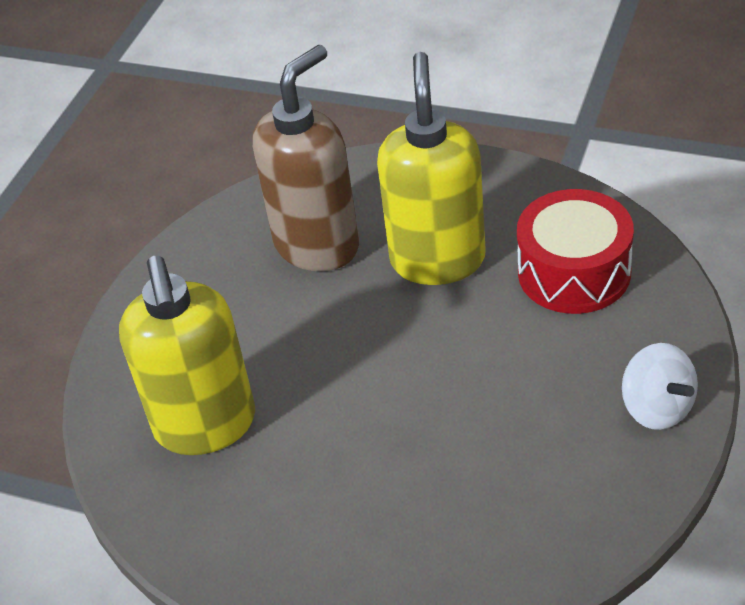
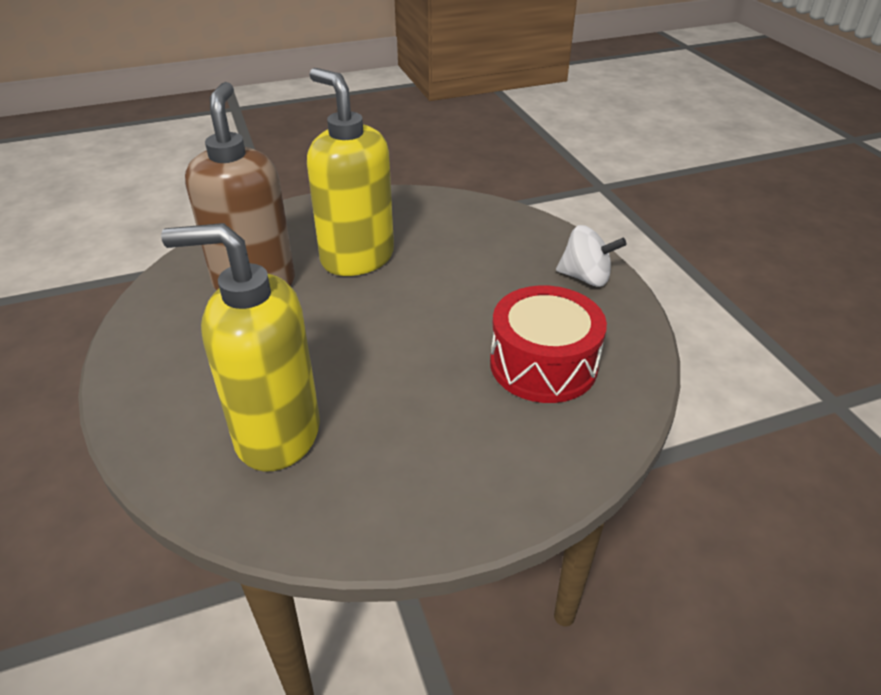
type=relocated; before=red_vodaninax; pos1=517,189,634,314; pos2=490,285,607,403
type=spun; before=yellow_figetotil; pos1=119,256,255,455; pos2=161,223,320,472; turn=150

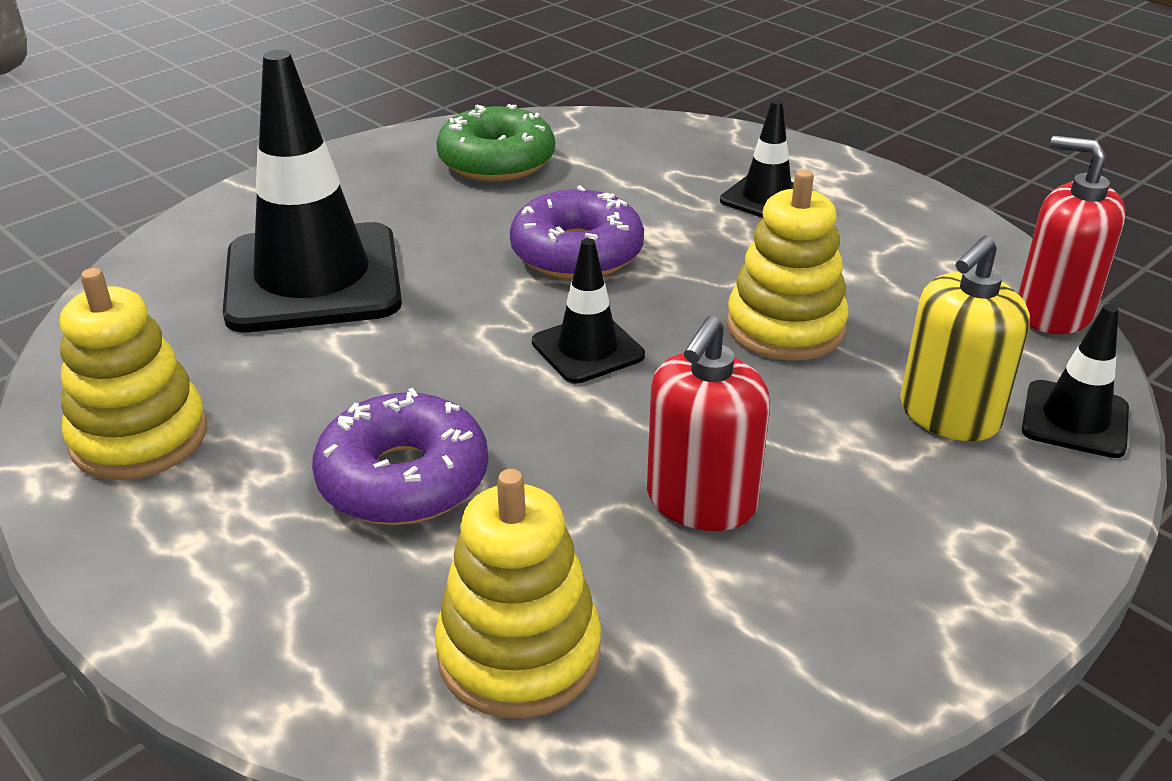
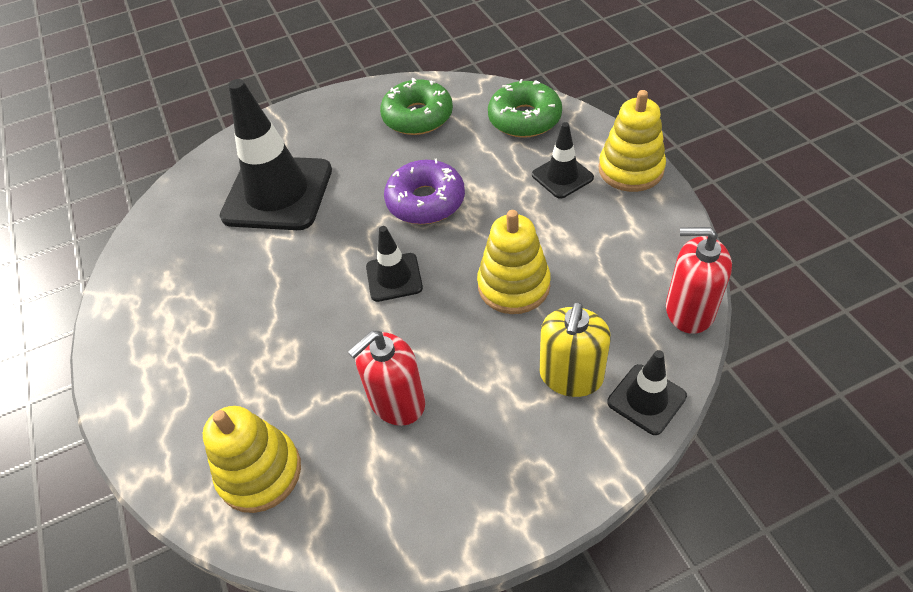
type=missing; before=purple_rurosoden; pos1=312,388,488,525
type=appeared; after=green_rurosoden; pos2=488,79,562,138
type=relocated; before=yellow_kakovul; pos1=60,268,207,480; pos2=599,90,666,192
type=spun; before=yellow_figetotil; pos1=900,236,1030,441; pos2=540,302,611,397; turn=-45
type=spun; before=red_figetotil; pos1=1018,136,1126,334; pos2=666,227,732,334; turn=-45

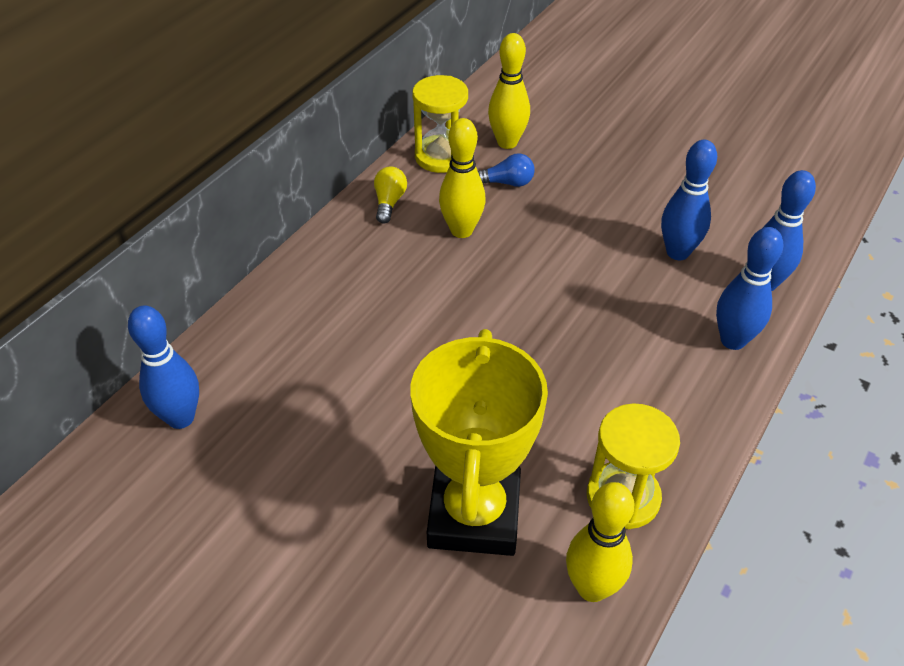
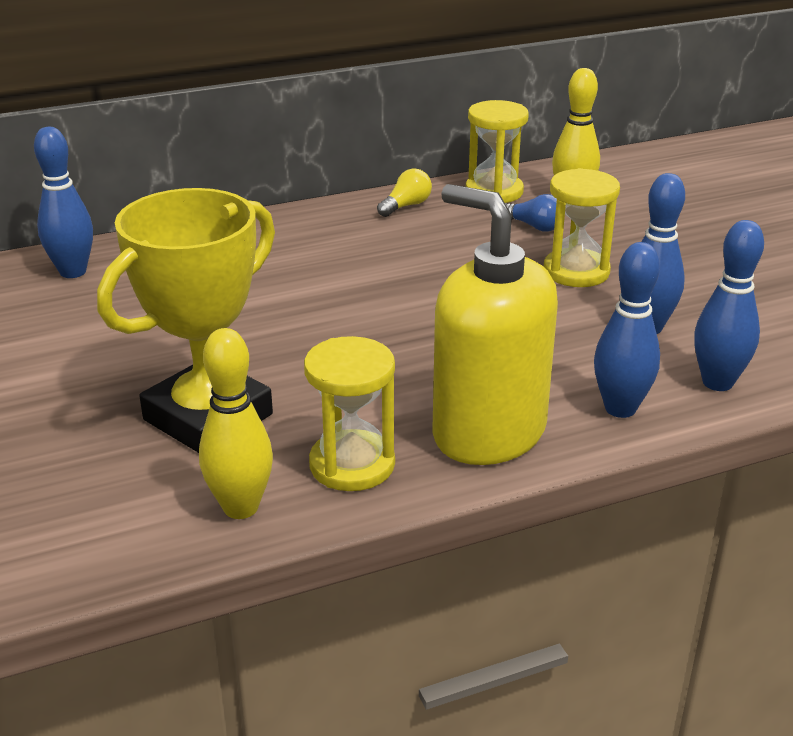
type=missing; before=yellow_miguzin; pos1=439,118,486,238
type=appeared; after=yellow_figetotil; pos2=432,184,558,465
type=appeared; after=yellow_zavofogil; pos2=544,168,620,287

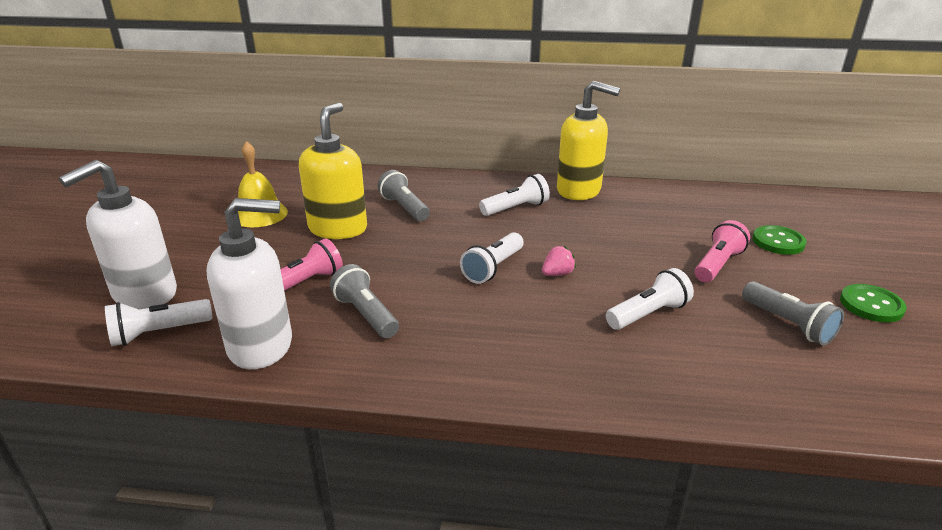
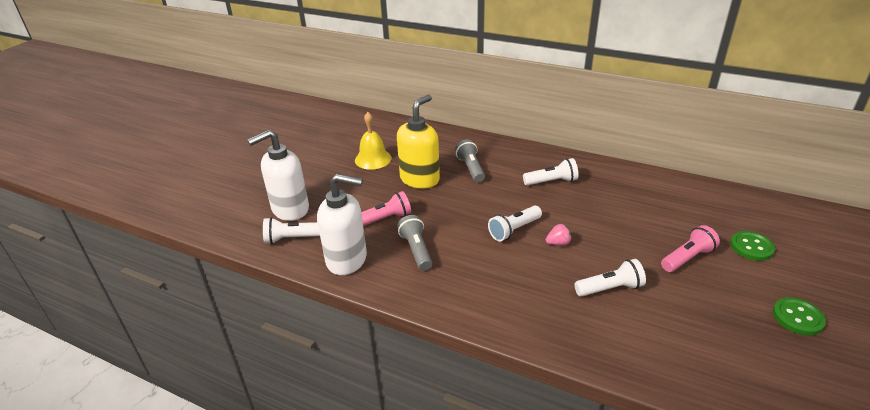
type=missing; before=yellow_figetotil; pos1=557,81,621,200
type=missing; before=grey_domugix; pos1=742,281,844,345

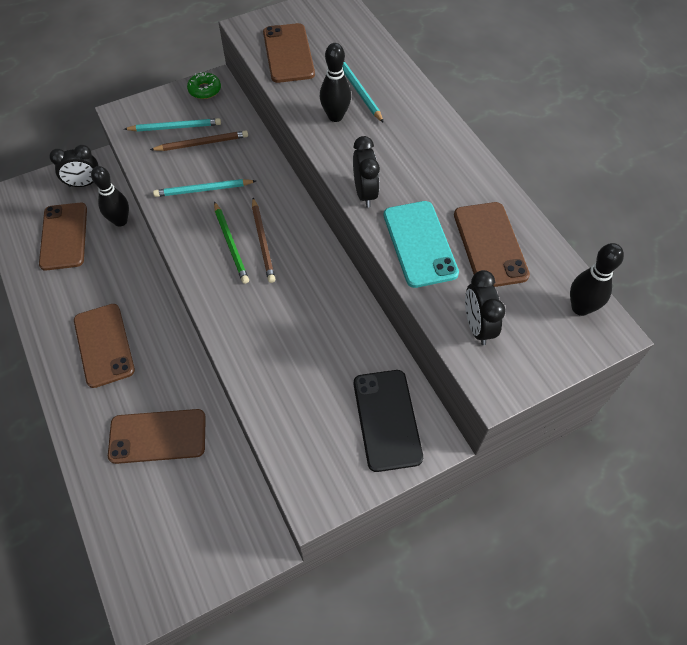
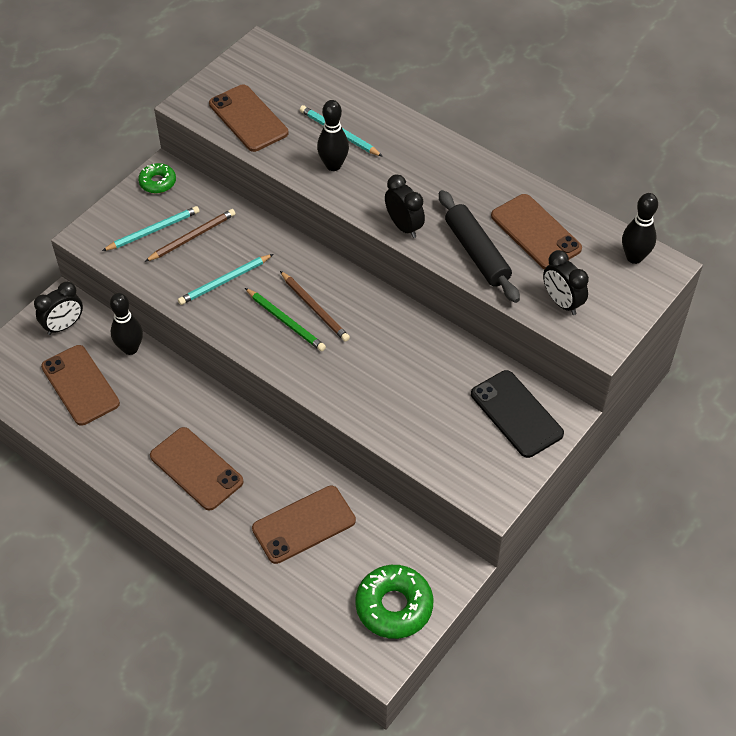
type=appeared; after=green_rurosoden; pos2=355,565,433,639
type=exchanged; before=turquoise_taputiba; after=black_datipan; pos1=384,201,459,288; pos2=439,190,520,303

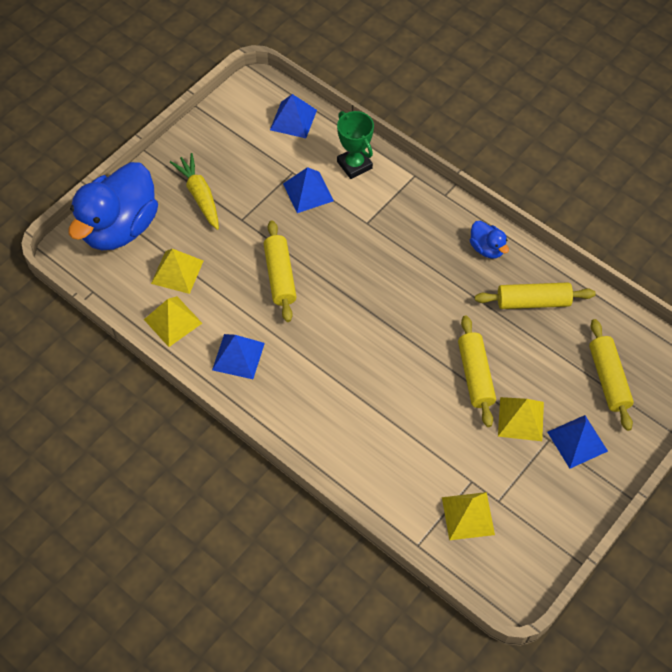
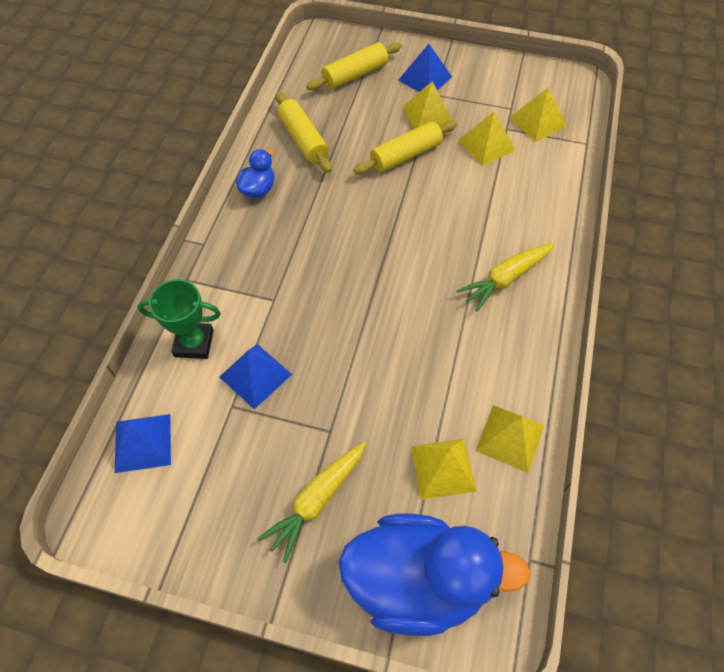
type=missing; before=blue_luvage; pos1=212,334,265,379
type=missing; before=yellow_datipan; pos1=264,220,297,322
type=appeared; after=yellow_luvage; pos2=457,112,516,167
type=appeared; after=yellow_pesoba; pos2=457,243,555,312
type=spun; before=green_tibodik; pos1=337,111,374,179; pos2=138,279,221,359; turn=60

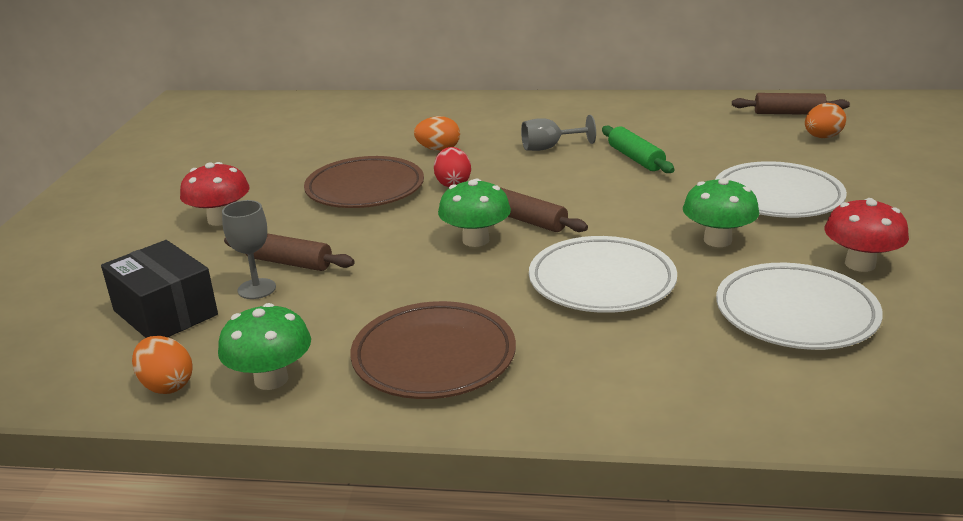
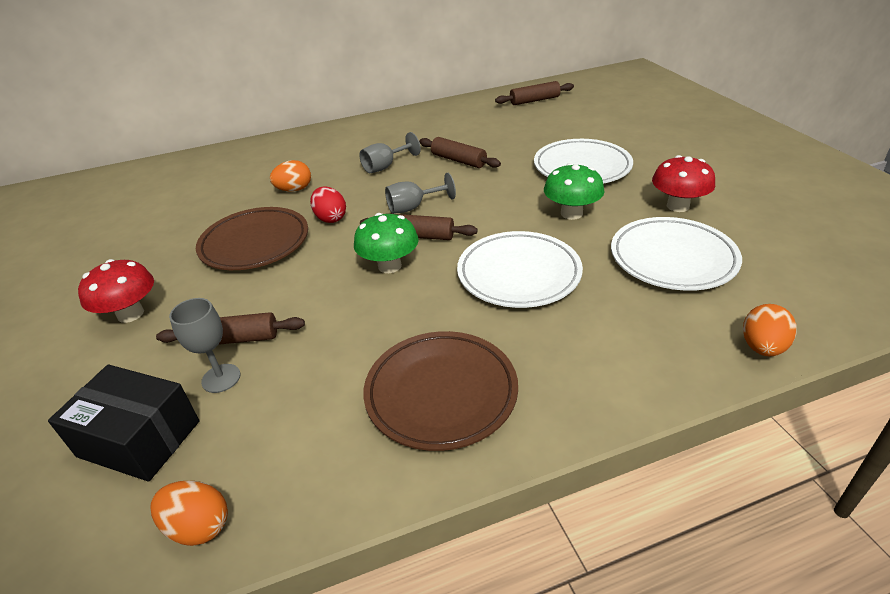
type=missing; before=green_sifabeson; pos1=218,303,311,390
type=appeared; after=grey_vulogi; pos2=385,173,456,214
type=relocated; before=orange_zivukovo; pos1=805,103,846,138; pos2=743,304,797,356
type=colour; before=green_datipan; after=brown_datipan; pos1=602,126,675,173; pos2=419,137,501,168

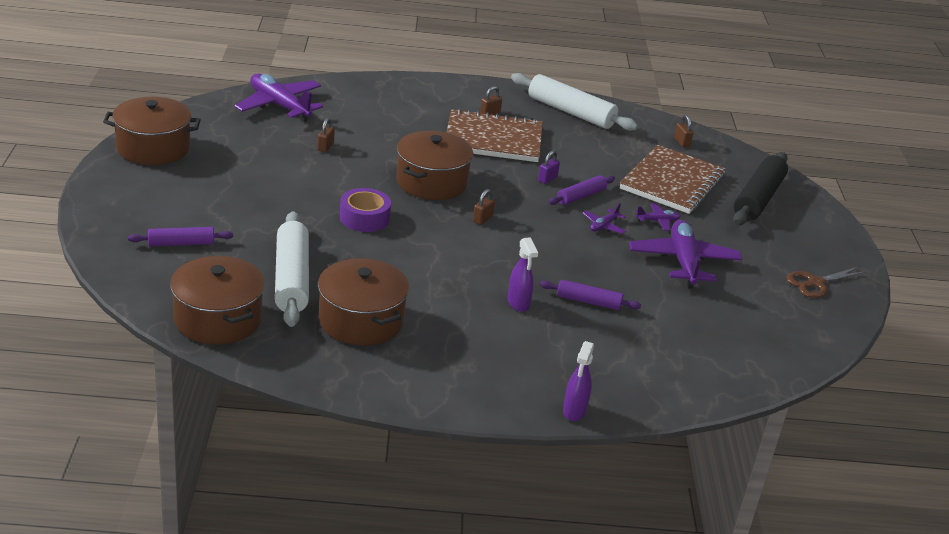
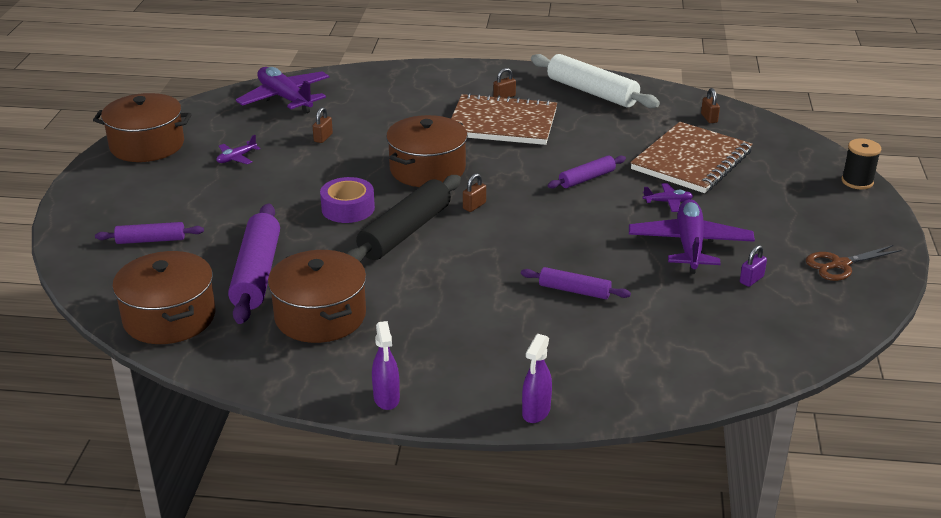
type=appeared; after=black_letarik; pos2=842,138,881,189
type=relocated; before=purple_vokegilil; pos1=508,237,538,312; pos2=372,321,400,410
type=relocated; before=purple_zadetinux; pos1=538,150,560,184; pos2=740,245,767,287
type=relocated; before=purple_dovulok; pos1=583,203,626,234; pos2=216,135,261,164
type=relocated; before=black_datipan; pos1=733,152,788,225; pos2=346,175,461,262
type=colour; before=white_datipan; after=purple_datipan; pos1=275,211,309,327; pos2=228,204,280,324

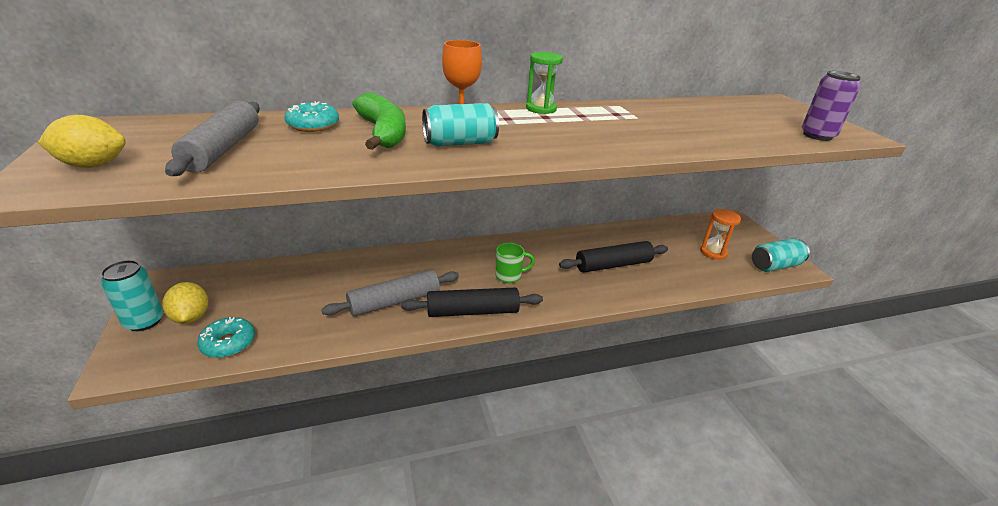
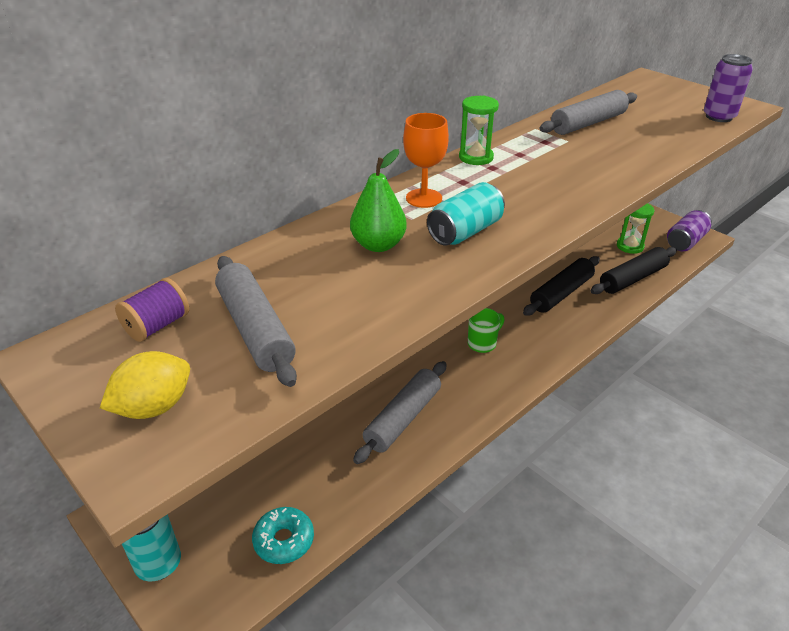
type=missing; before=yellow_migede; pos1=162,282,208,324
type=missing; before=turquoise_rurosoden; pos1=285,101,339,132
type=appeared; after=purple_letarik; pos2=115,278,189,342
type=appeared; after=grey_datipan; pos2=539,90,637,135
type=relocated; before=black_datipan; pos1=401,288,543,317; pos2=591,247,677,294
type=exchanged; before=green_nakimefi; after=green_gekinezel; pos1=352,92,406,150; pos2=350,149,407,252
type=colour; before=orange_zavofogil; after=green_zavofogil; pos1=700,209,741,260; pos2=617,203,655,254
type=colour; before=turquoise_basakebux; after=purple_basakebux; pos1=752,238,810,272; pos2=667,210,712,251

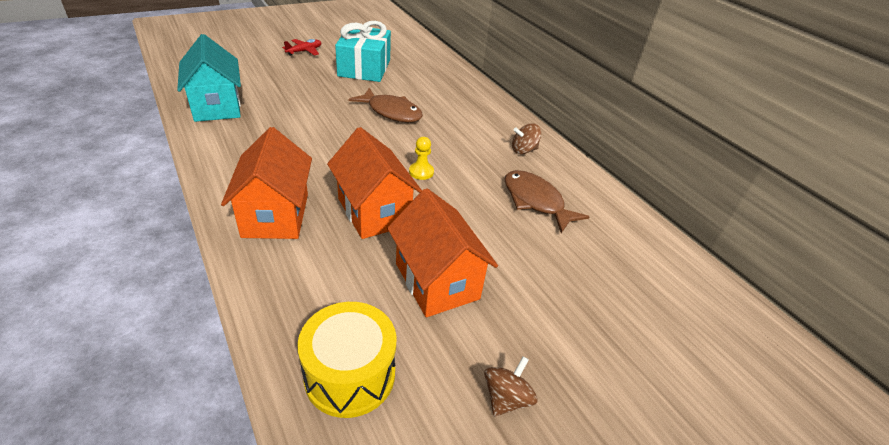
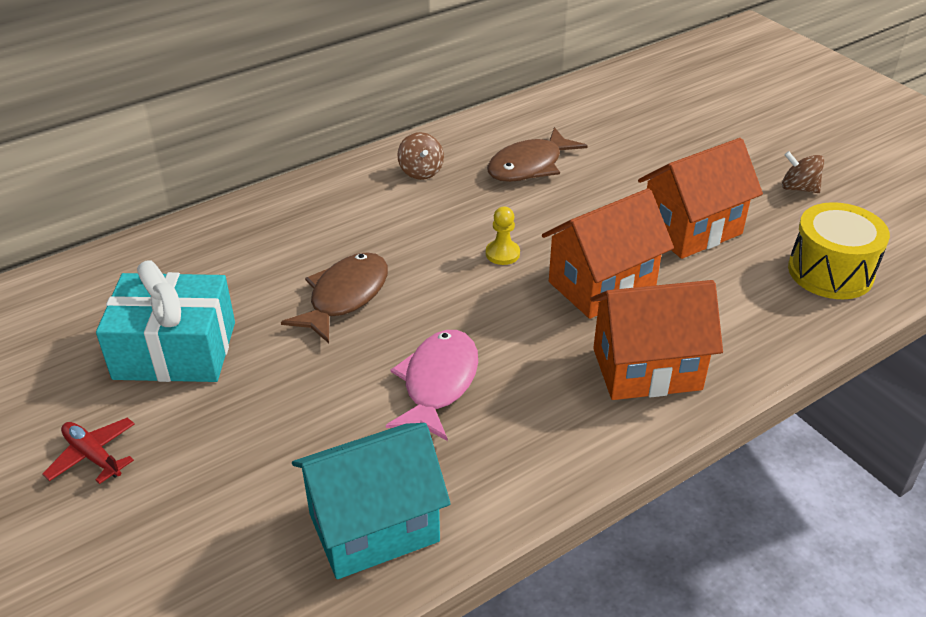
type=appeared; after=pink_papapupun; pos2=386,330,478,441

